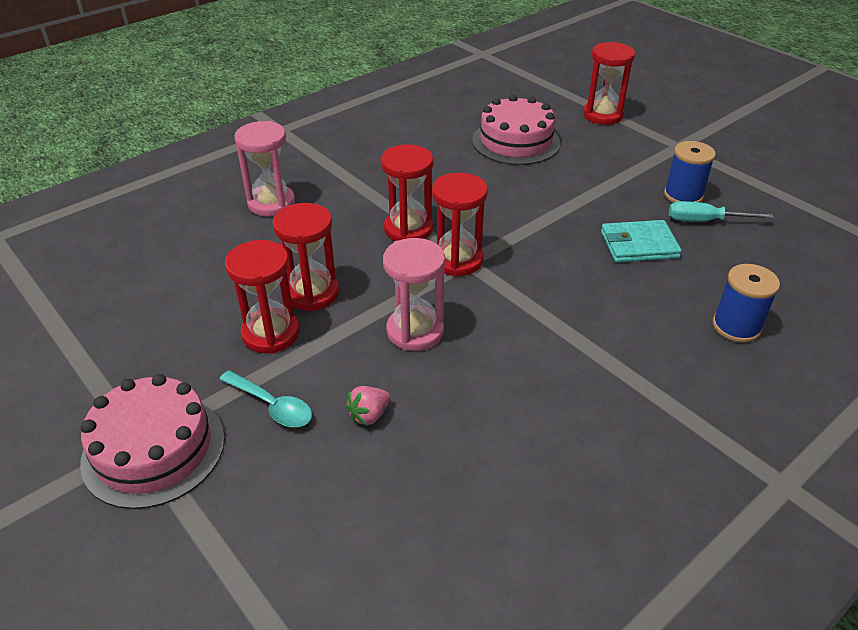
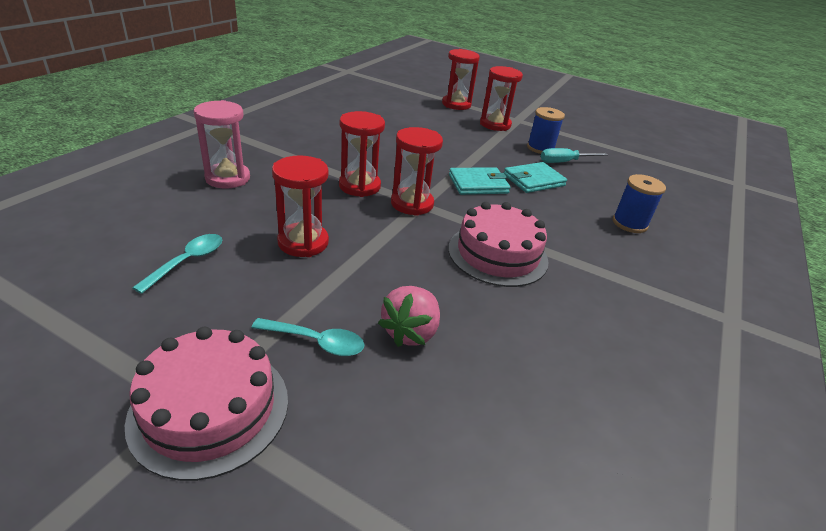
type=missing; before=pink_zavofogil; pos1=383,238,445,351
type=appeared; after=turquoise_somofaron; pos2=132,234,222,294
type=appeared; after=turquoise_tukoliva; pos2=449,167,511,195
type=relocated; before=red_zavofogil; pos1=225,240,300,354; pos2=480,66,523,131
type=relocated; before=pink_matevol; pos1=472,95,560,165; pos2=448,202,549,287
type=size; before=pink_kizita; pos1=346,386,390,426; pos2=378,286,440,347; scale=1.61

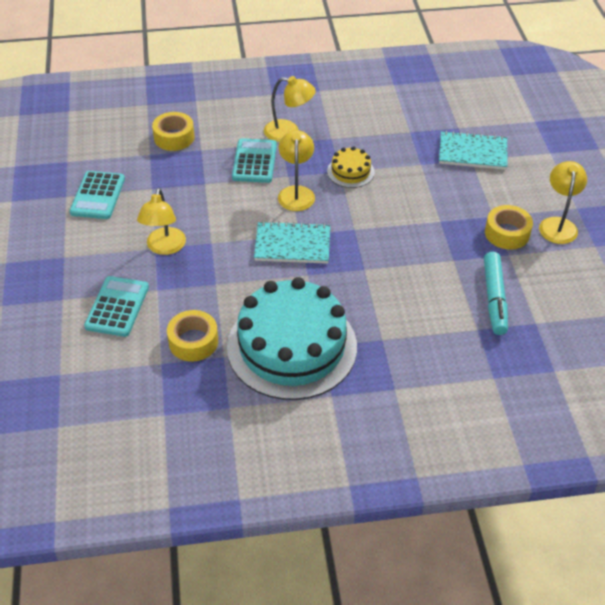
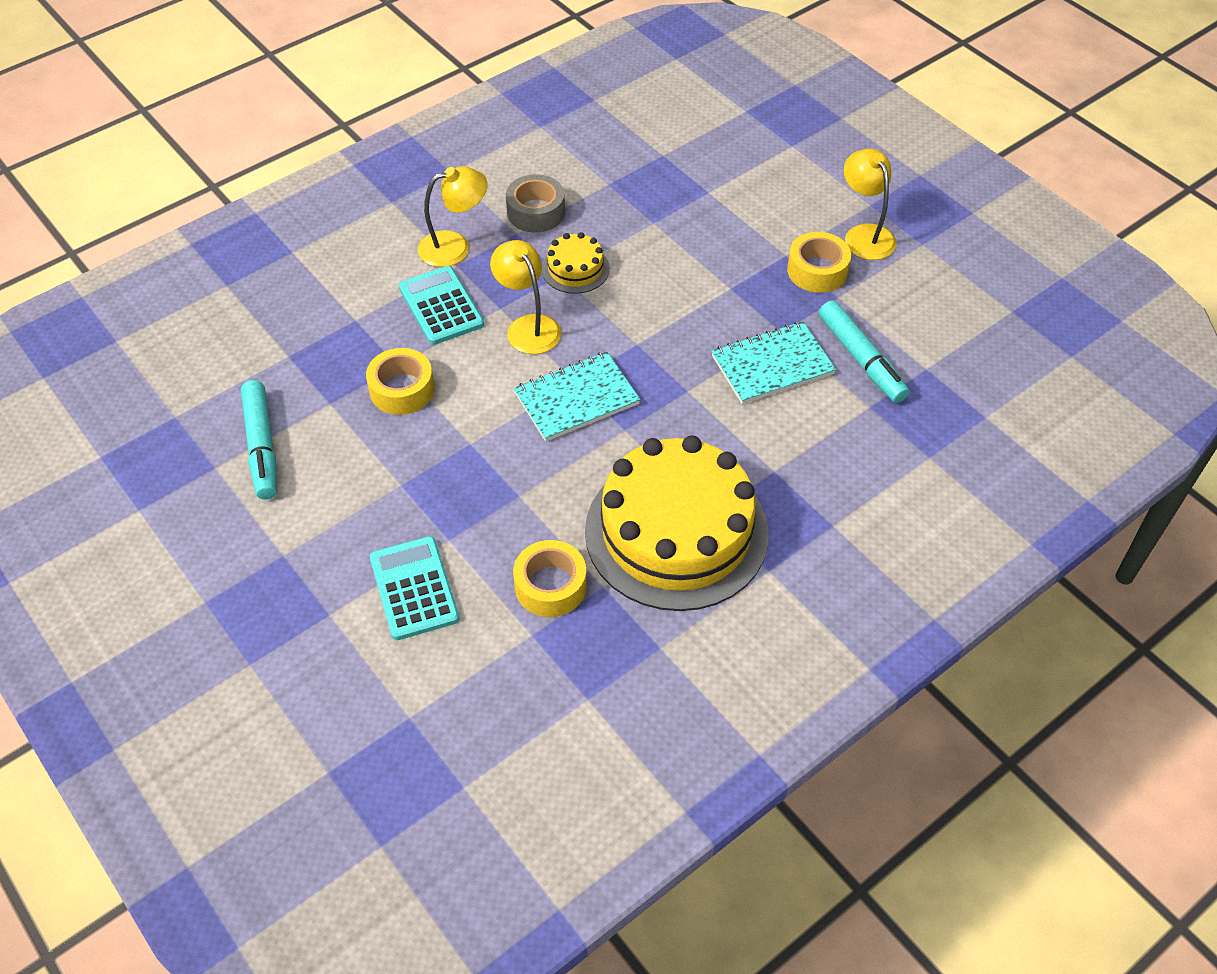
type=missing; before=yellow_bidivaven; pos1=137,188,186,255
type=appeared; after=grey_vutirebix; pos2=506,174,565,233
type=relocated; before=yellow_vutirebix; pos1=152,112,195,151; pos2=366,348,434,415
type=relocated; before=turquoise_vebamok; pos1=439,131,508,170; pos2=712,321,836,404
type=exchanged; before=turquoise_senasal; after=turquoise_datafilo; pos1=70,171,125,219; pos2=241,380,277,500
type=colour; before=turquoise_matevol; after=yellow_matevol; pos1=227,277,357,400; pos2=585,435,769,611

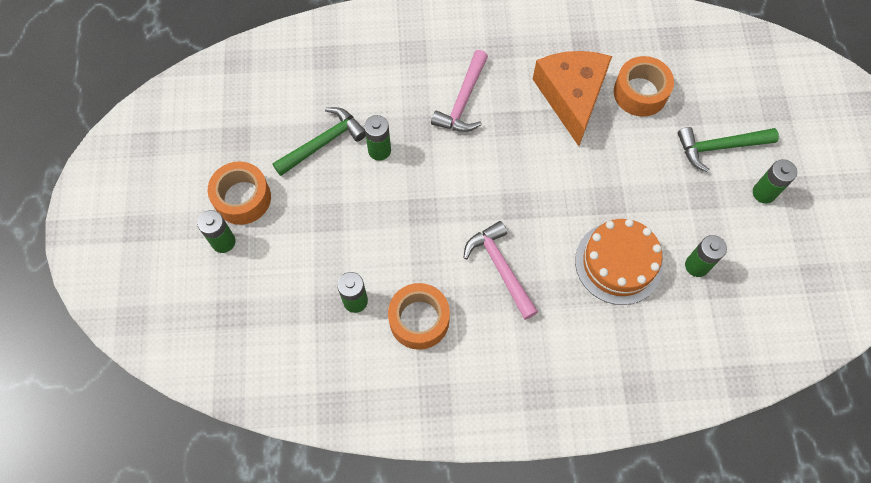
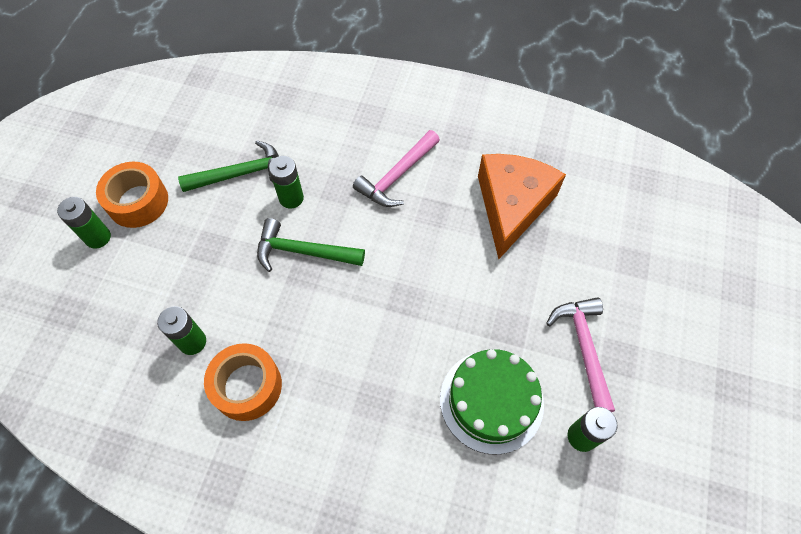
type=missing; before=orange_vutirebix; pos1=614,56,674,117
type=missing; before=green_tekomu; pos1=753,159,797,204
type=relocated; before=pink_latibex; pos1=463,221,538,320; pos2=546,297,615,412
type=relocated; before=green_latibex; pos1=678,127,779,172; pos2=257,218,365,272
type=colour; before=orange_matevol; after=green_matevol; pos1=575,219,663,305; pos2=440,349,544,455

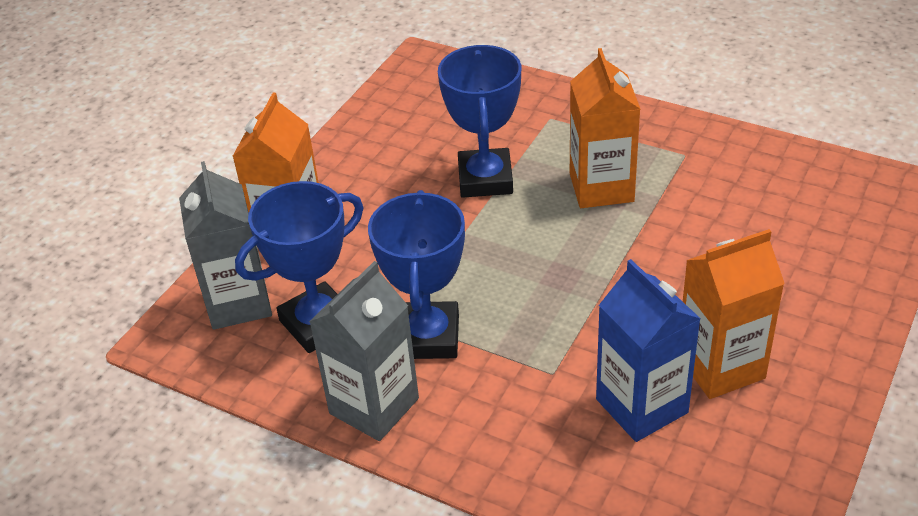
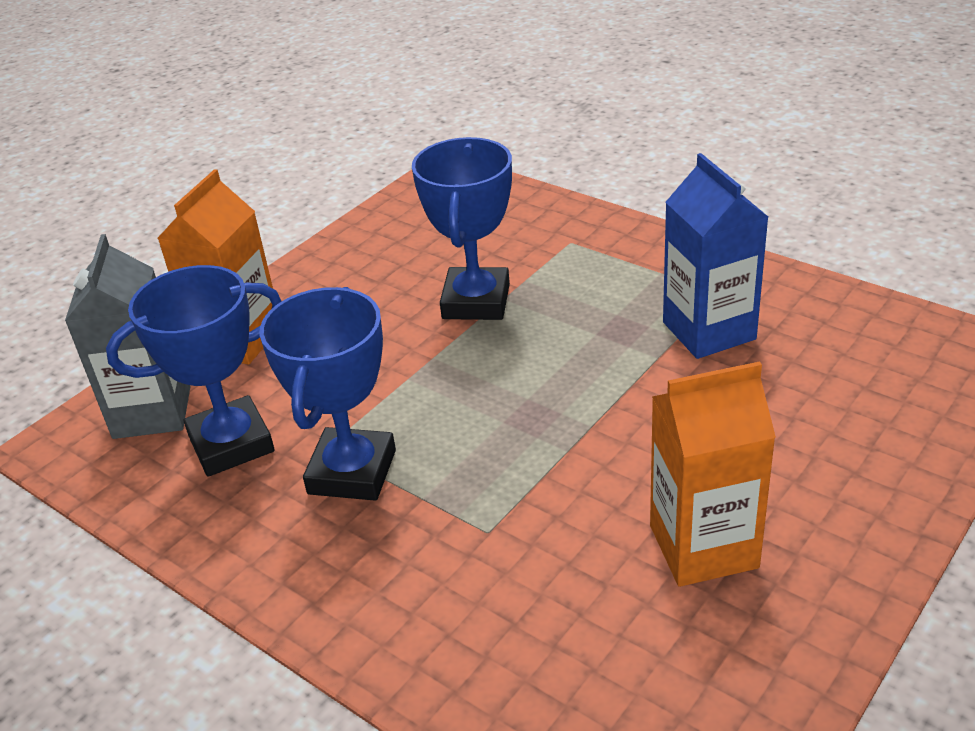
type=missing; before=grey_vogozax; pos1=309,261,419,441
type=missing; before=orange_vogozax; pos1=570,48,640,208
type=relocated; before=blue_vogozax; pos1=596,259,701,442; pos2=663,153,768,359

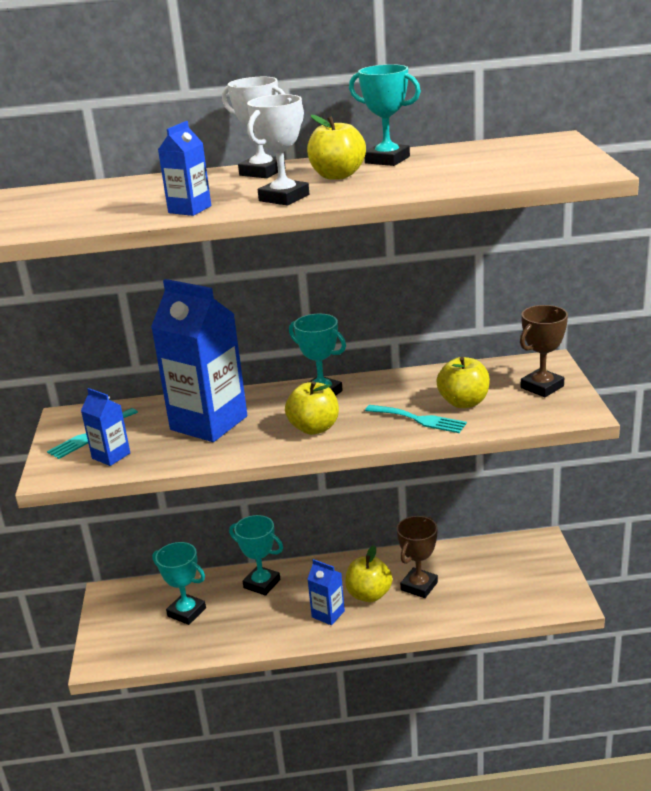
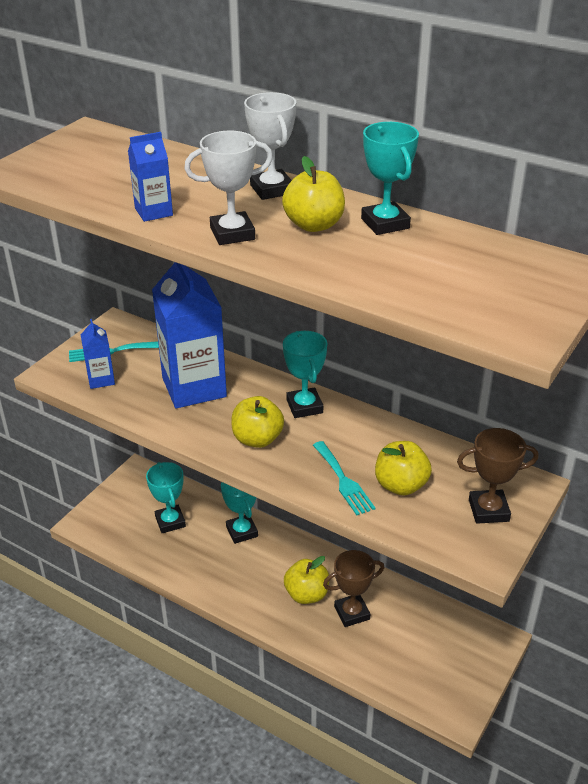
type=missing; before=blue_vogozax; pos1=307,559,345,625

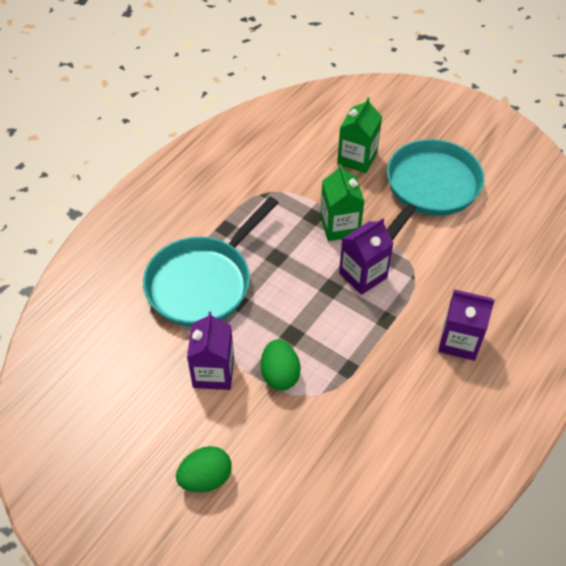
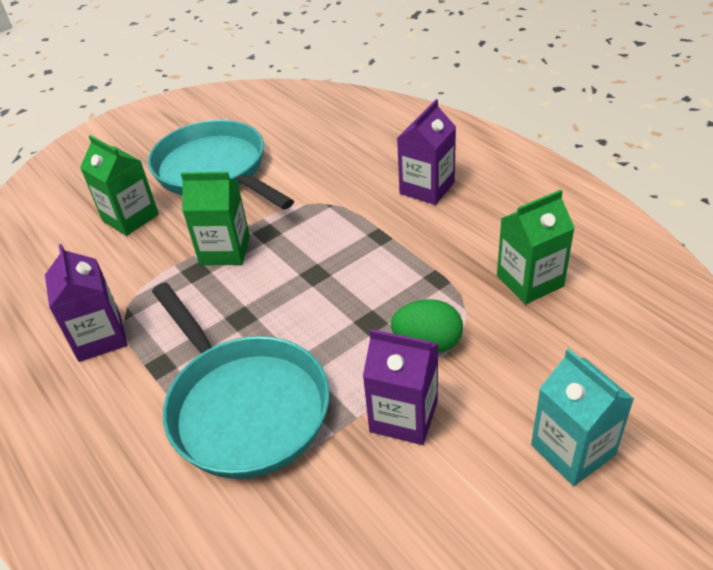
type=appeared; after=green_vogozax; pos2=497,190,575,304
type=relocated; before=purple_vogozax; pos1=339,218,394,295; pos2=45,244,127,362
type=exchanged; before=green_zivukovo; after=turquoise_vogozax; pos1=176,446,232,492; pos2=531,348,634,486

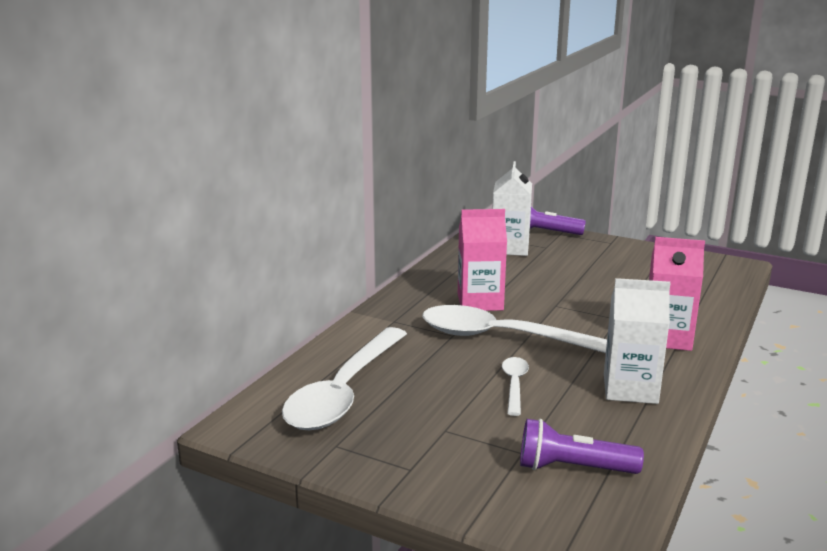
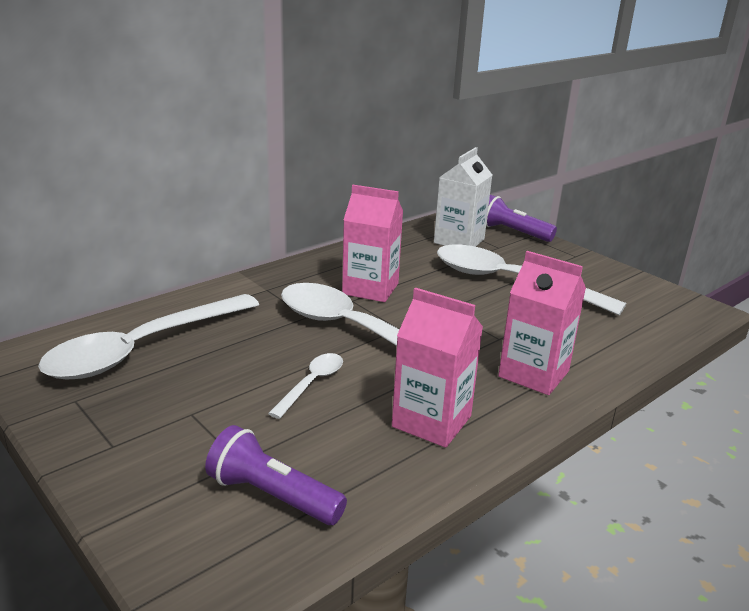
type=appeared; after=white_somofaron; pos2=437,245,626,315
type=colour; before=white_vogozax; after=pink_vogozax; pos1=604,278,670,404; pos2=392,287,483,448

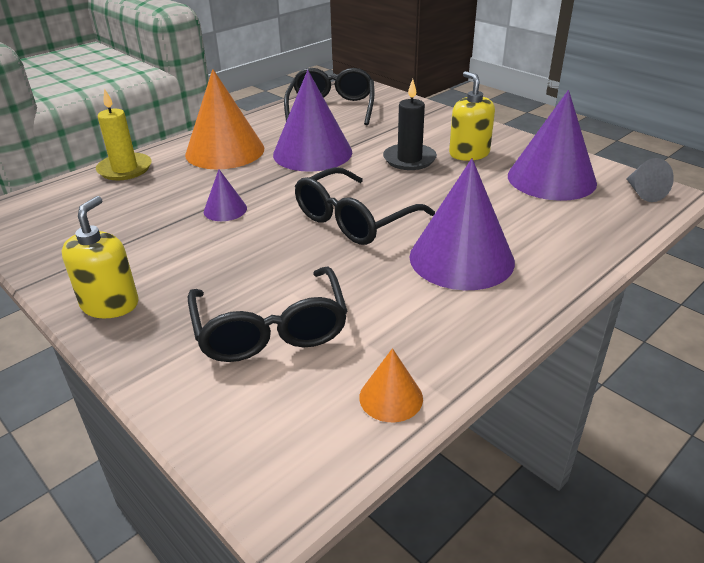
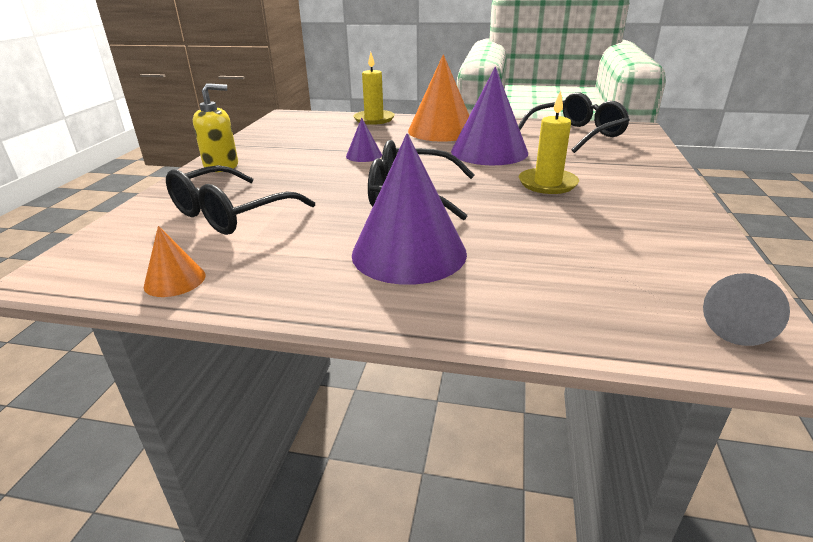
type=missing; before=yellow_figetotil; pos1=449,71,495,161
type=missing; before=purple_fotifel; pos1=508,90,597,201
type=colour; before=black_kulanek; after=yellow_kulanek; pos1=383,79,437,170; pos2=519,91,579,194

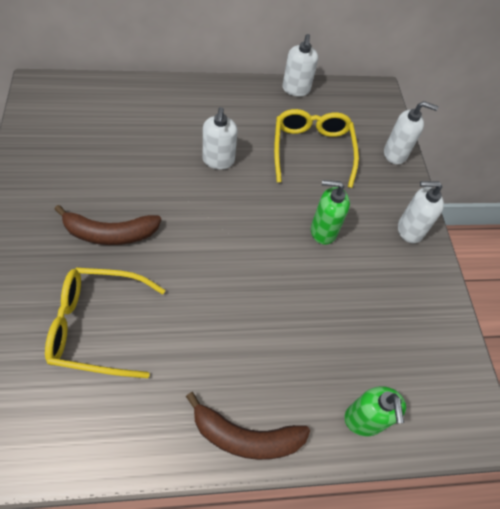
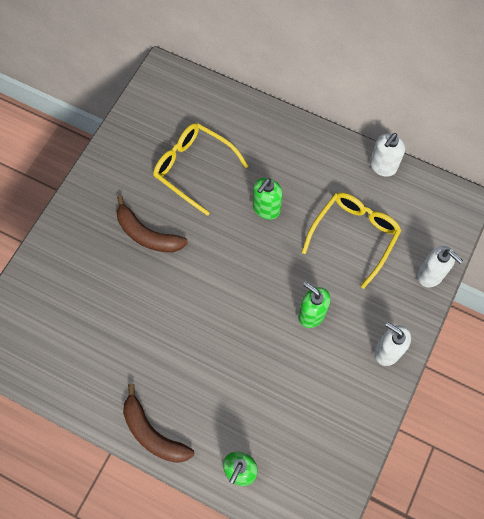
type=relocated; before=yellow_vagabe; pos1=45,267,166,378; pos2=153,123,248,216
type=colour; before=white_figetotil; after=green_figetotil; pos1=203,107,238,170; pos2=253,178,283,220

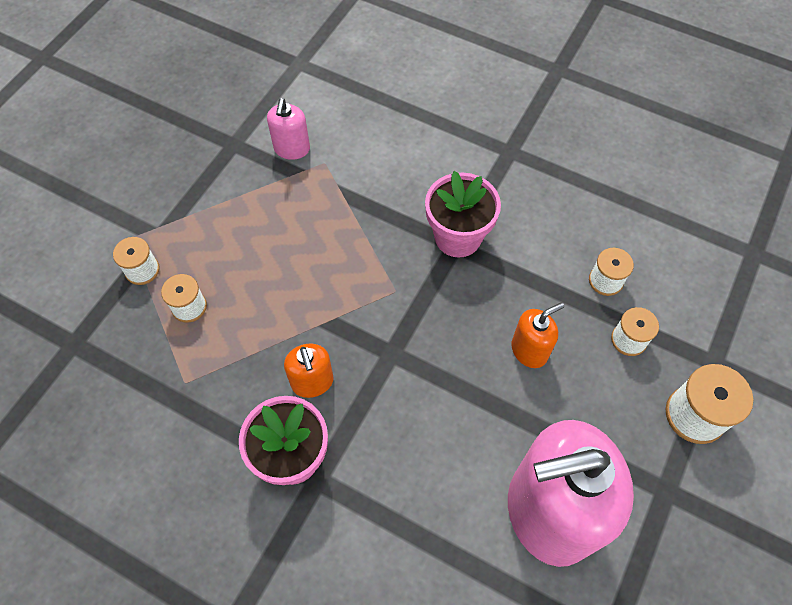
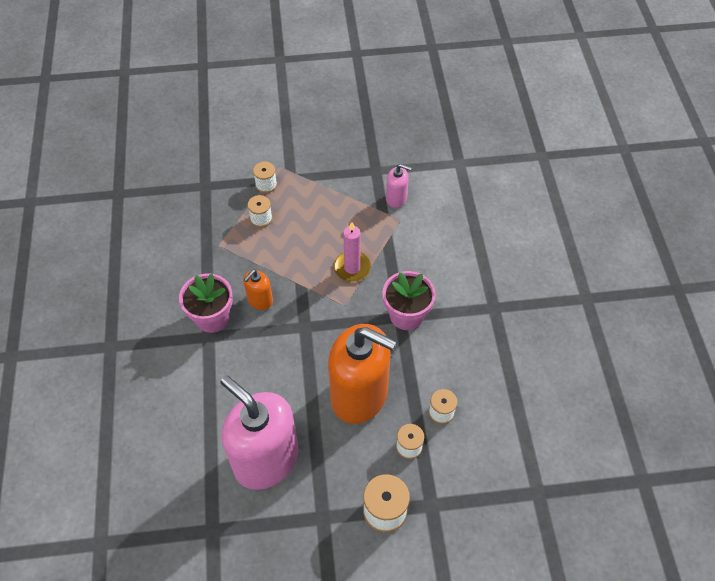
type=appeared; after=pink_kulanek; pos2=334,222,371,282
type=spun; before=pink_figetotil; pos1=267,98,310,160; pos2=386,164,412,208; turn=-135
type=size; before=orange_figetotil; pos1=511,302,564,368; pos2=328,324,397,424; scale=2.27

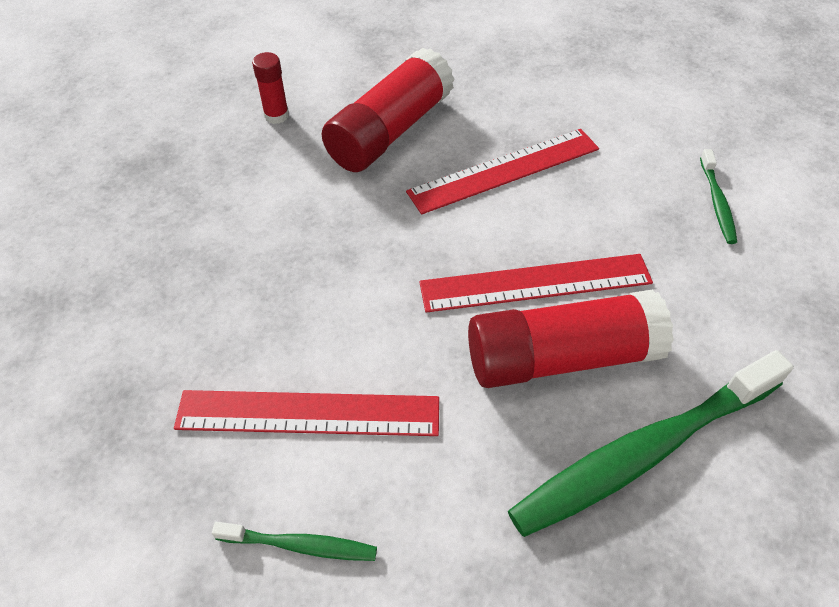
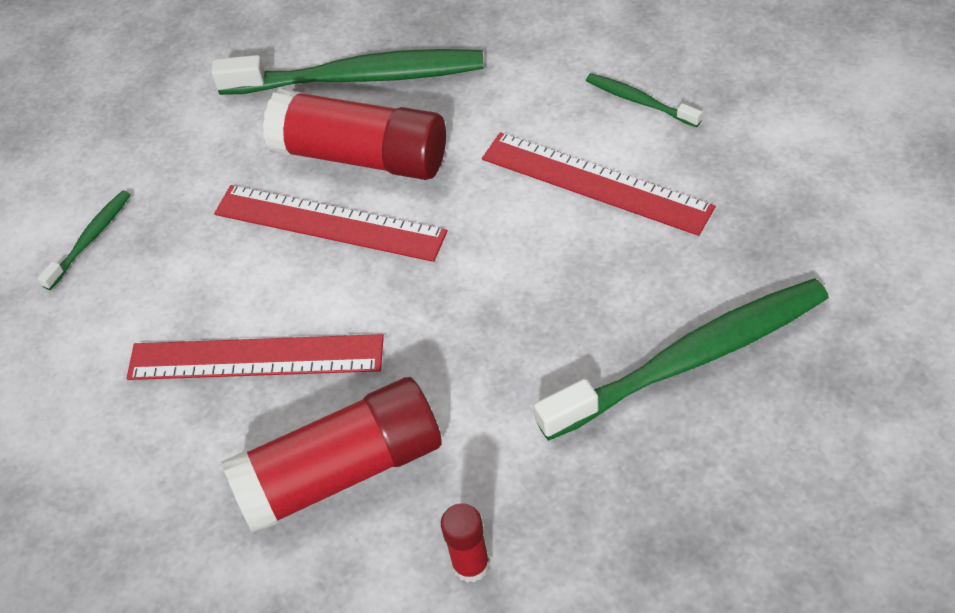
type=appeared; after=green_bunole; pos2=534,278,829,441

